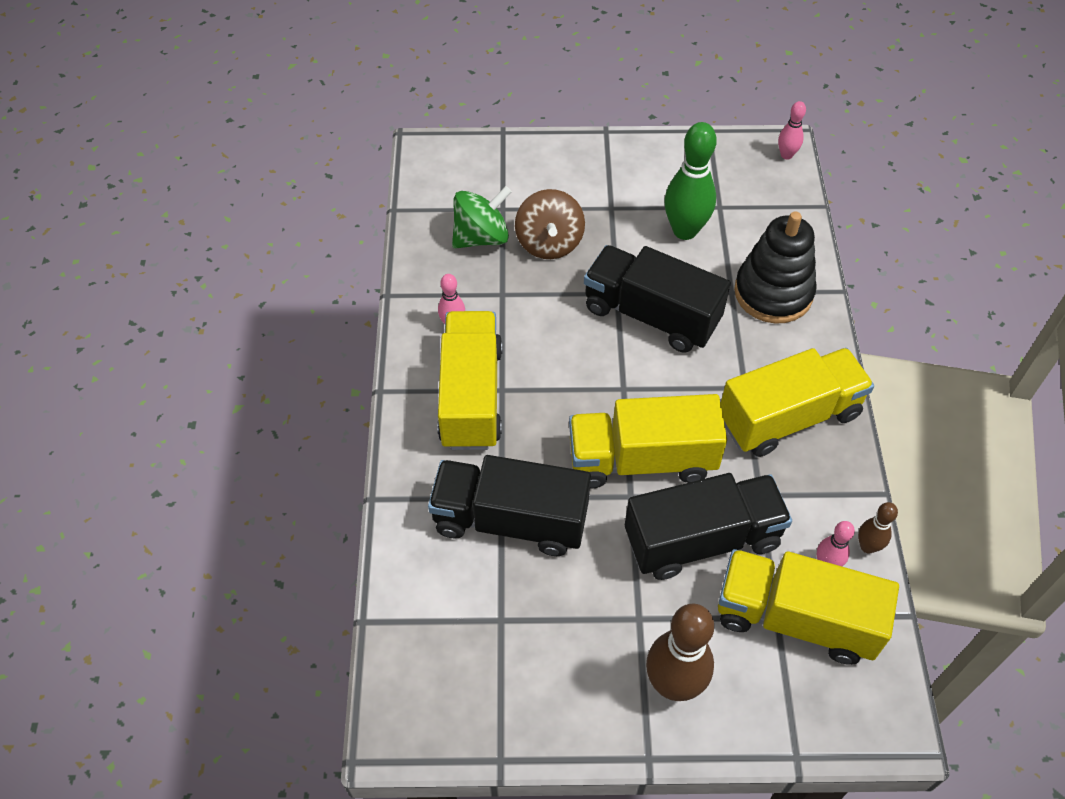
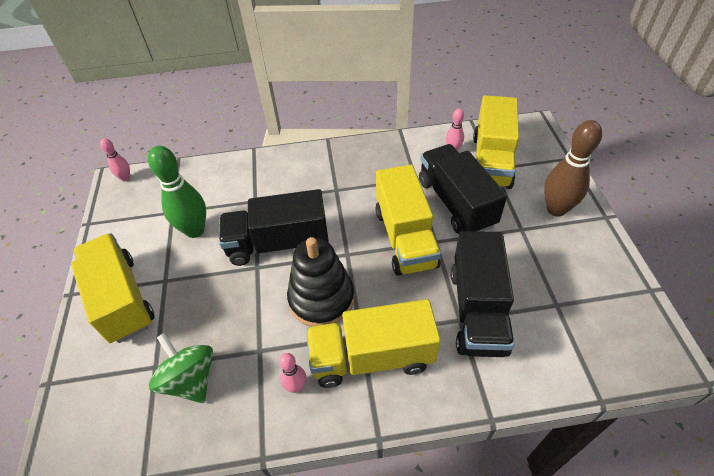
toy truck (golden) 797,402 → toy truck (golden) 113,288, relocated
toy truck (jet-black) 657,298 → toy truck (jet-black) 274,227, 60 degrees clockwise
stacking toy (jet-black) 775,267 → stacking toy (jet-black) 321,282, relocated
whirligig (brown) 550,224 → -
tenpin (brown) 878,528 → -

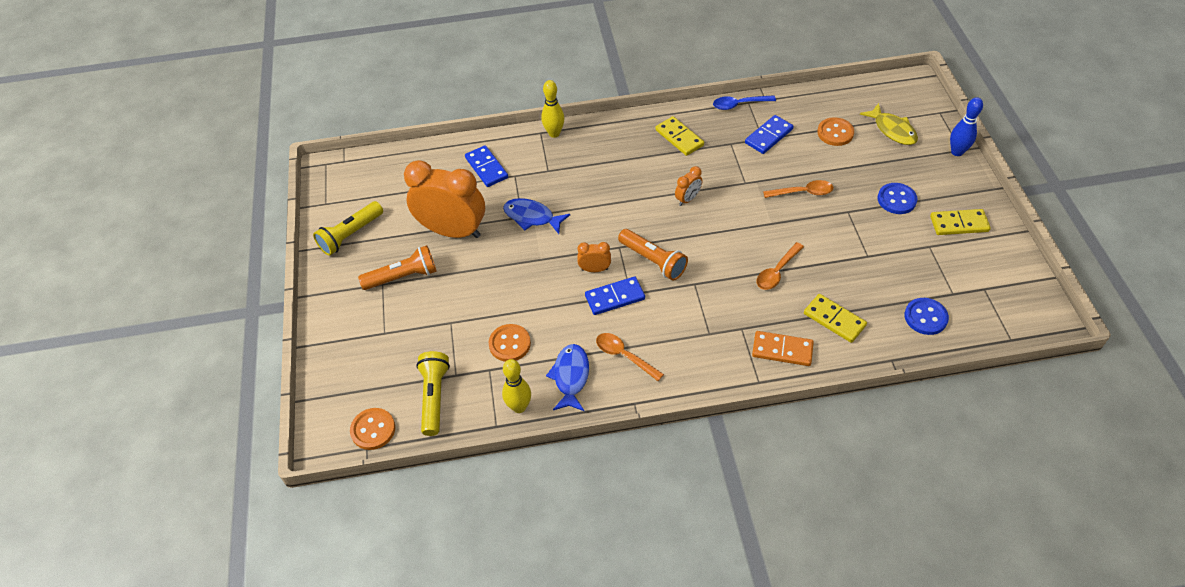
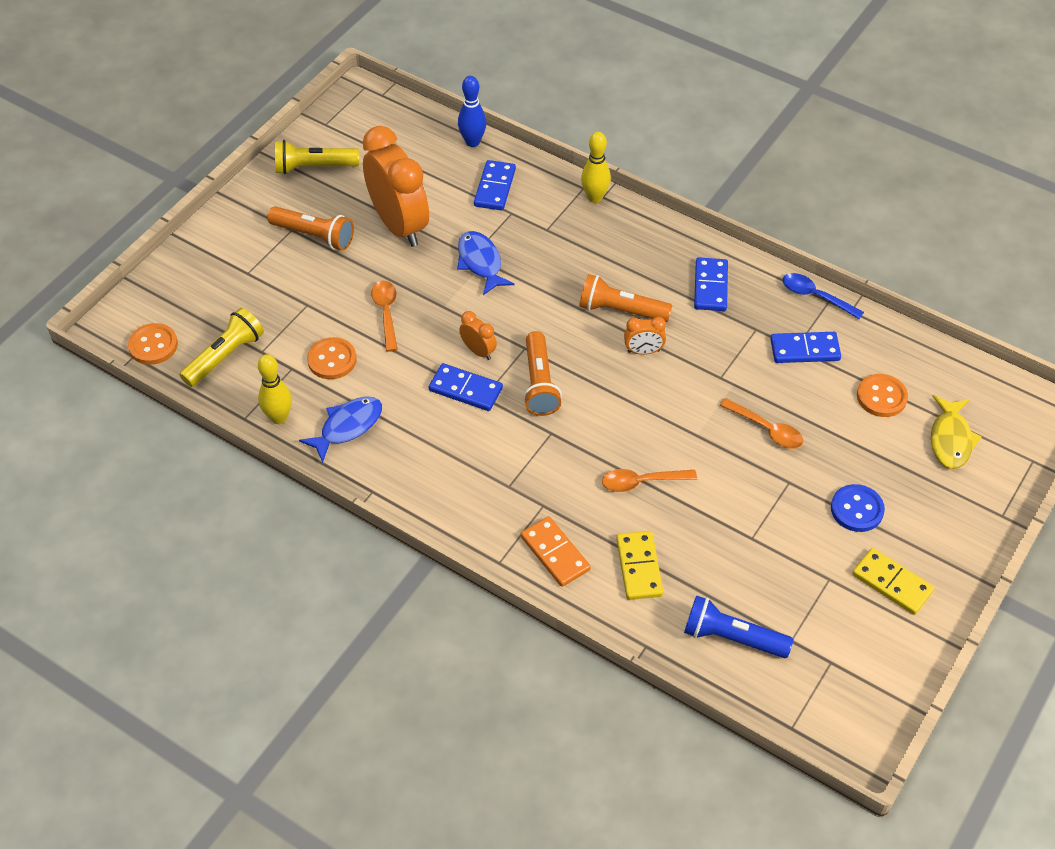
teaspoon (orange-coloured) 630,357 → teaspoon (orange-coloured) 384,316, relocated
tenpin (royal blue) 966,126 → tenpin (royal blue) 472,111, relocated
- → torch (orange-coloured) 625,298
shirt button (royal blue) 926,316 → torch (royal blue) 738,626
domino (golden) 680,136 → domino (royal blue) 711,284

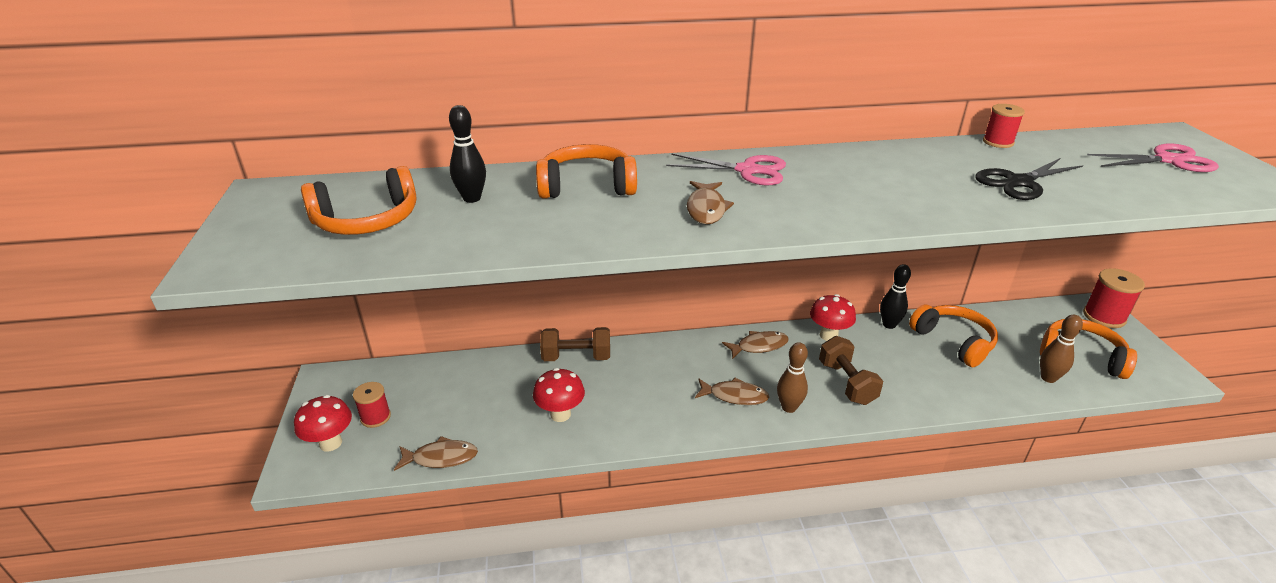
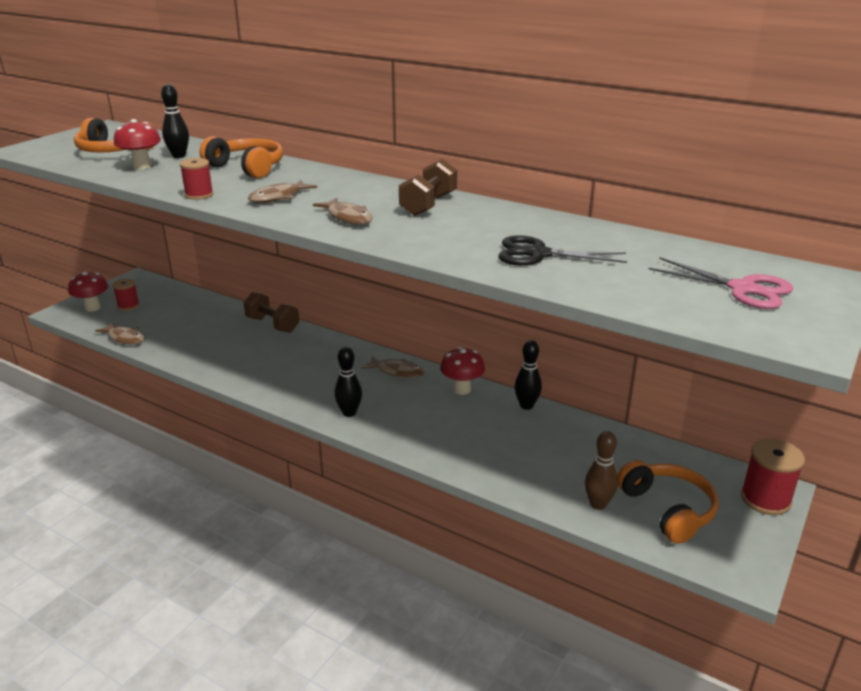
mushroom (crimson) 559,395 → mushroom (crimson) 137,144, relocated
bobbin (crimson) 1004,126 → bobbin (crimson) 197,179, relocated
toy fish (brown) 732,391 → toy fish (brown) 342,211, relocated
tenpin (brown) 792,377 → tenpin (jet-black) 348,382
hand weight (brown) 851,370 → hand weight (brown) 428,187, relocated
pair of scissors (rose-pink) 726,169 → -
headset (orange-coloured) 953,335 → -

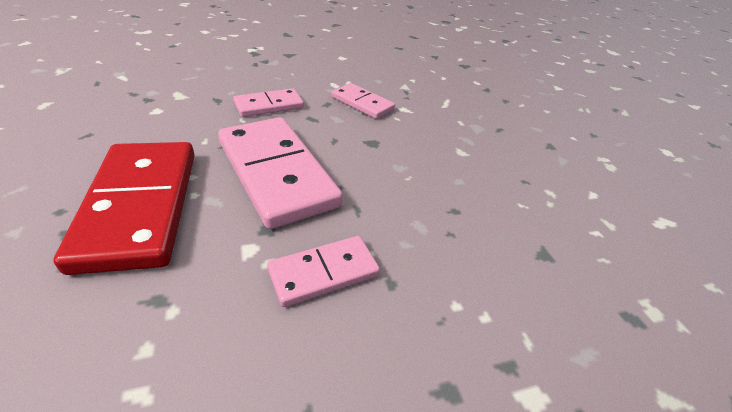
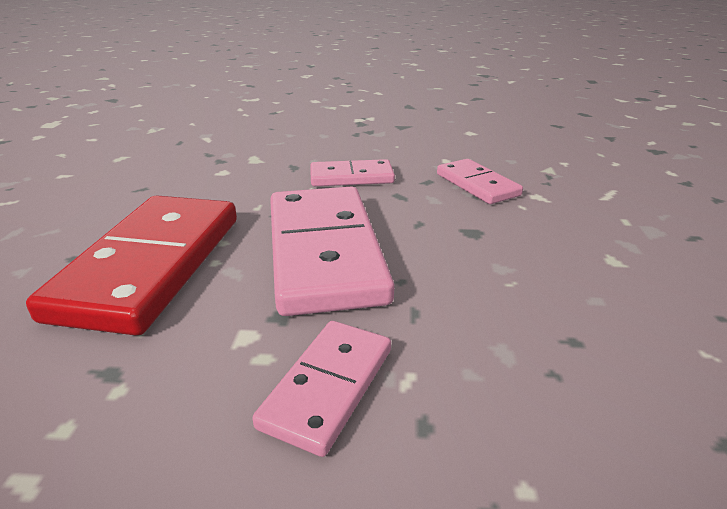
domino (rose-pink) 323,271 → domino (rose-pink) 321,389, 60 degrees counterclockwise

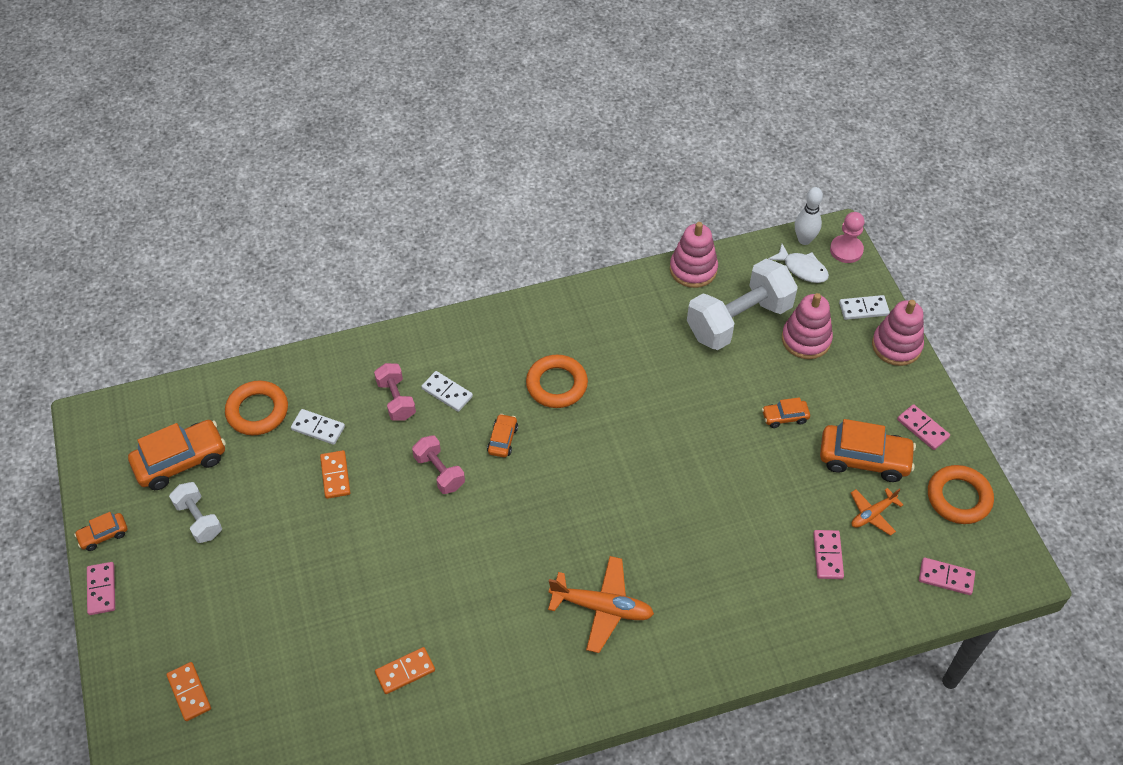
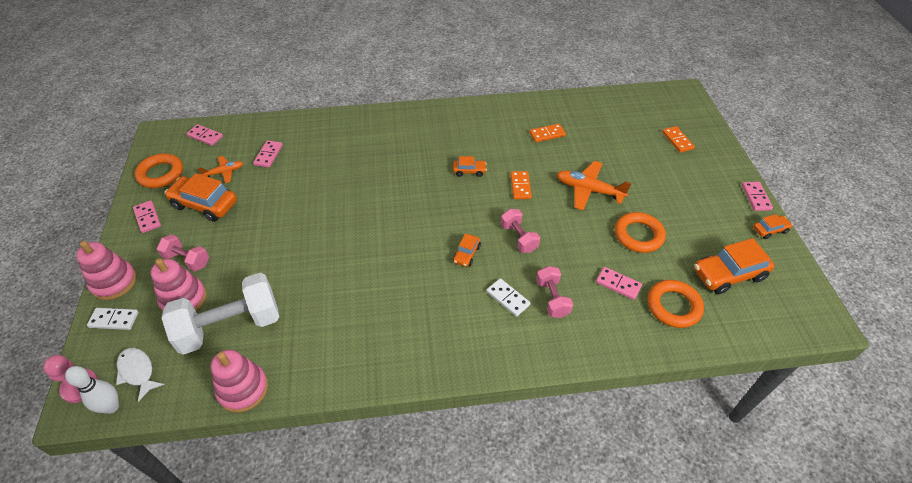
- → hand weight (rose-pink) 183,253
automobile (orange-coloured) 786,412 → automobile (orange-coloured) 470,166, relocated
domino (orange-coloured) 335,474 → domino (orange-coloured) 521,185, relocated
toy plane (orange-coloured) 601,604 → toy plane (orange-coloured) 594,185, relocated
domino (snow-white) 318,427 → domino (rose-pink) 619,283
torus (orange-coloured) 557,381 → torus (orange-coloured) 640,232, relocated
hand weight (snow-white) 195,512 → -

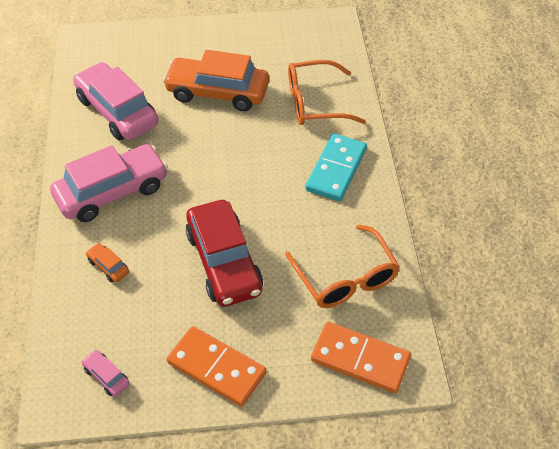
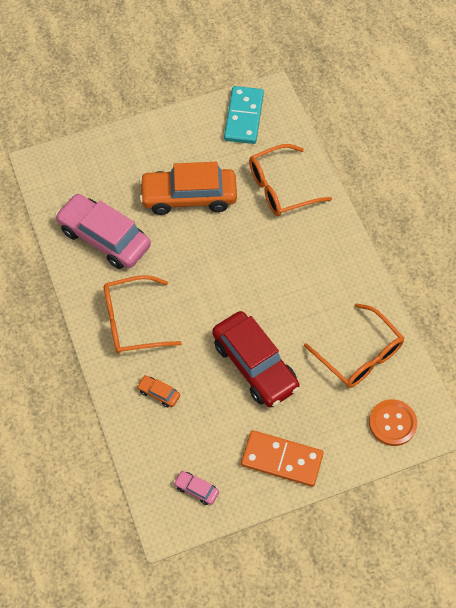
automobile (rose-pink) 109,183 → glasses (orange-coloured) 143,314
domino (teal) 336,167 → domino (teal) 244,115, relocated
domino (orange-coloured) 361,357 → shirt button (orange-coloured) 393,422

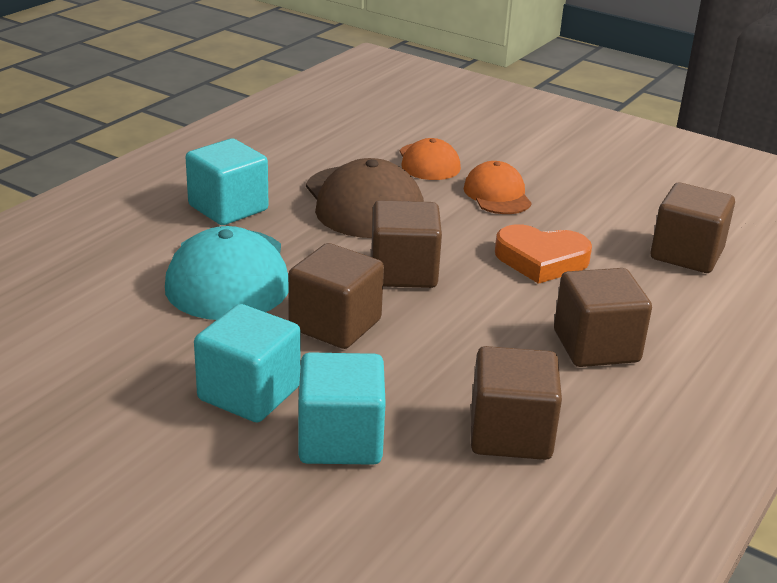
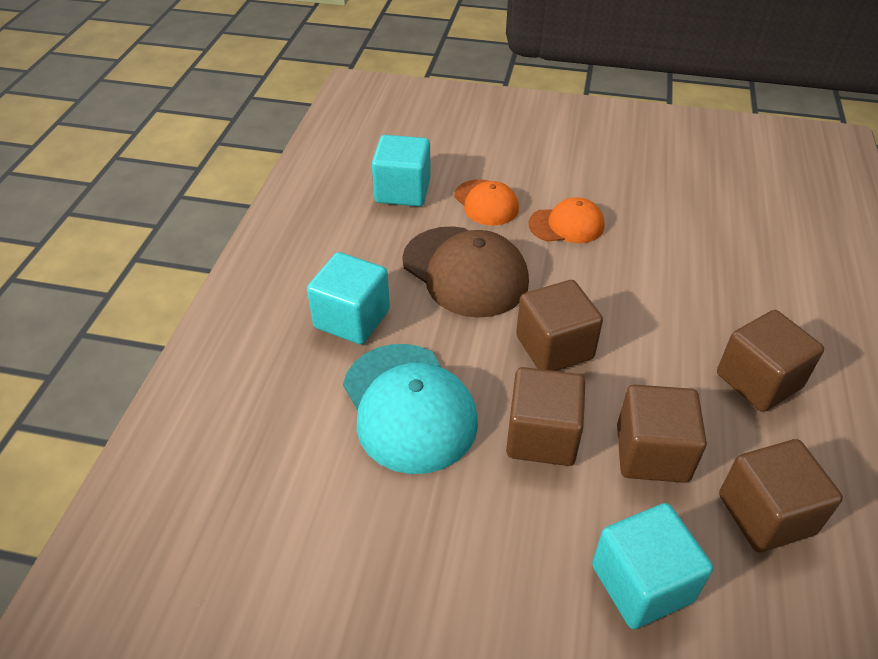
block (teal) 247,363 → block (teal) 401,170, relocated
cap (orange-coloured) 498,187 → cap (orange-coloured) 566,220, 120 degrees clockwise
block (brown) 693,228 → block (brown) 662,434, relocated
heart (orange-coloured) 543,254 → -

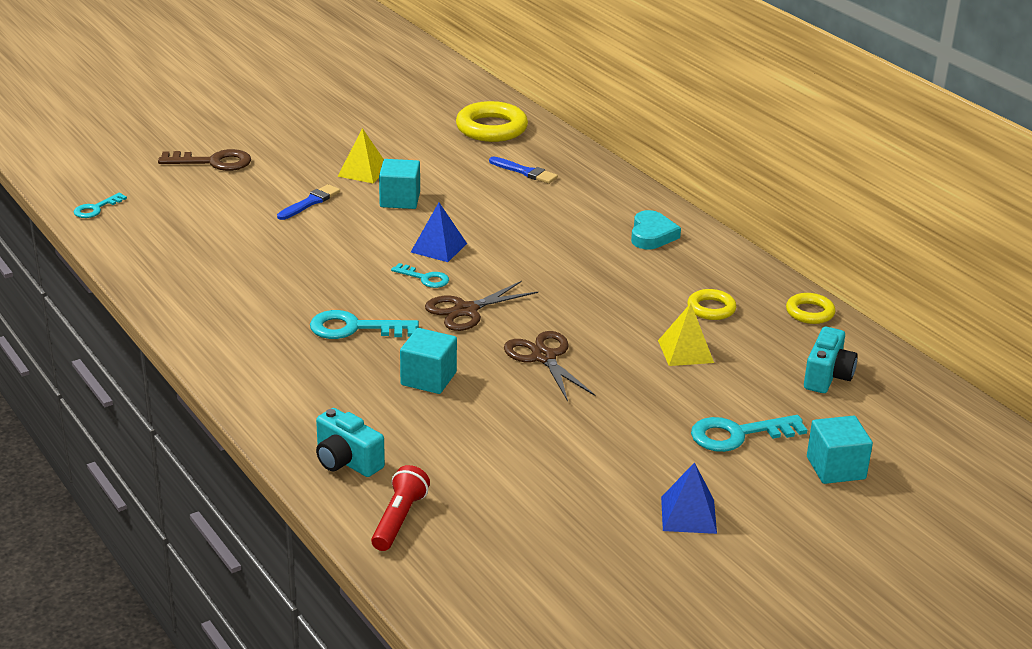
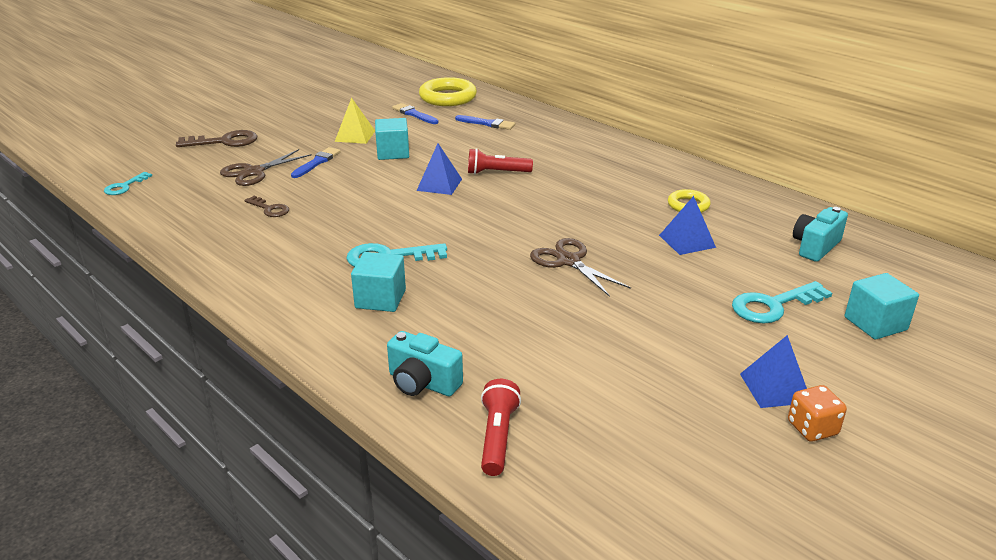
pair of scissors (brown) 481,306 → pair of scissors (brown) 266,167, relocated
- → key (brown) 266,206
block (teal) 428,361 → block (teal) 378,282, relocated
- → paint brush (royal blue) 415,113
- → torch (crimson) 500,161
solid pyramid (golden) 686,334 → solid pyramid (royal blue) 687,225
- → dice (orange-coloured) 817,413
photo camera (teal) 831,360 → photo camera (teal) 820,234, 150 degrees counterclockwise
key (teal) 420,275 → -
heart (teal) 656,229 → -
torus (golden) 810,308 → -

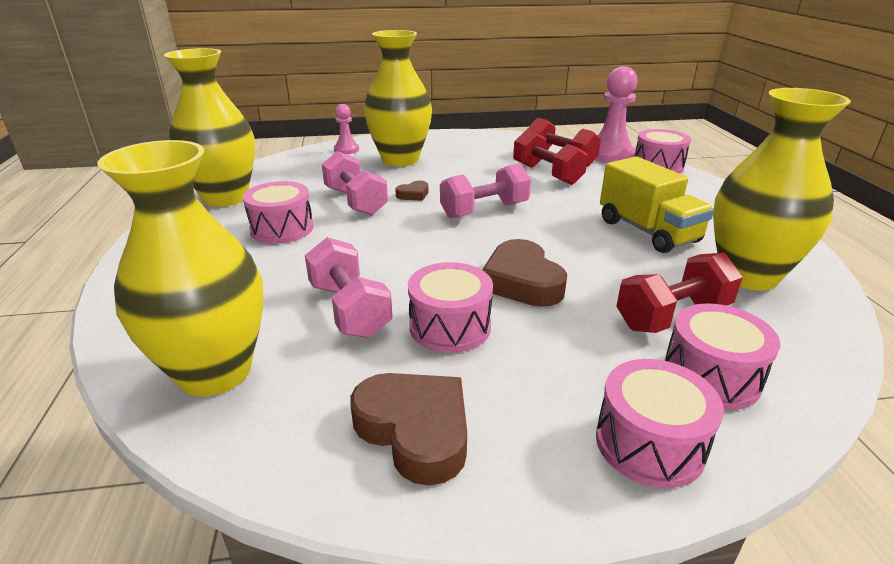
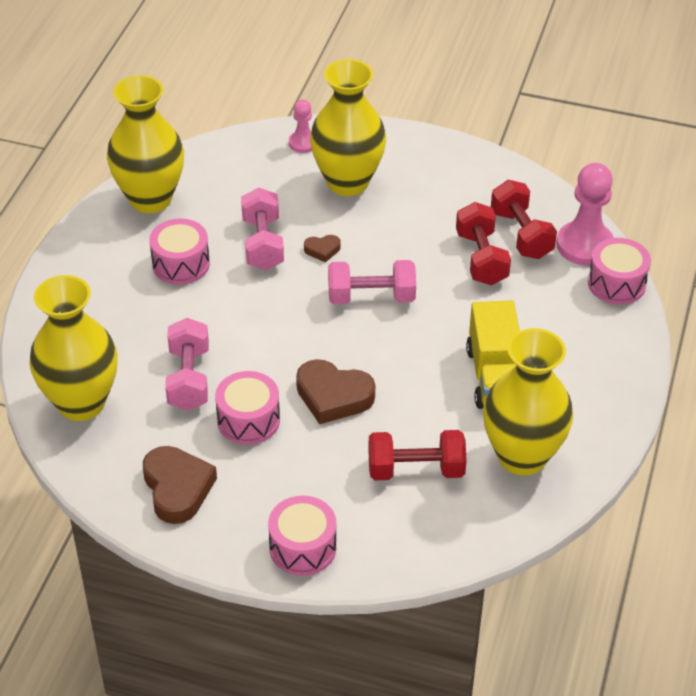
heart (brown) 524,273 → heart (brown) 335,391, 75 degrees counterclockwise
drum (rose-pink) 722,356 → -

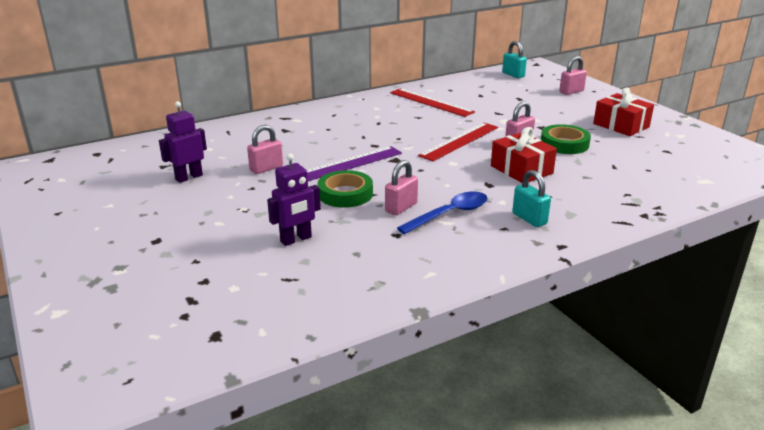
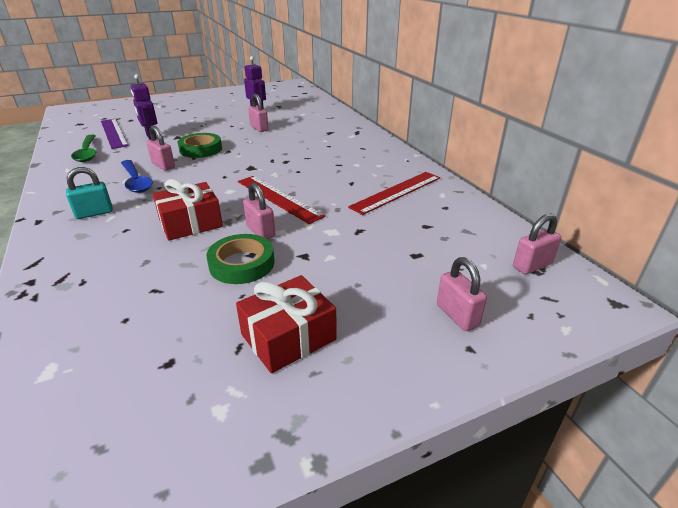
- → teaspoon (leaf-green) 83,148
ruler (violet) 354,163 → ruler (violet) 115,134, relocated
small lock (teal) 514,59 → small lock (rose-pink) 537,244

